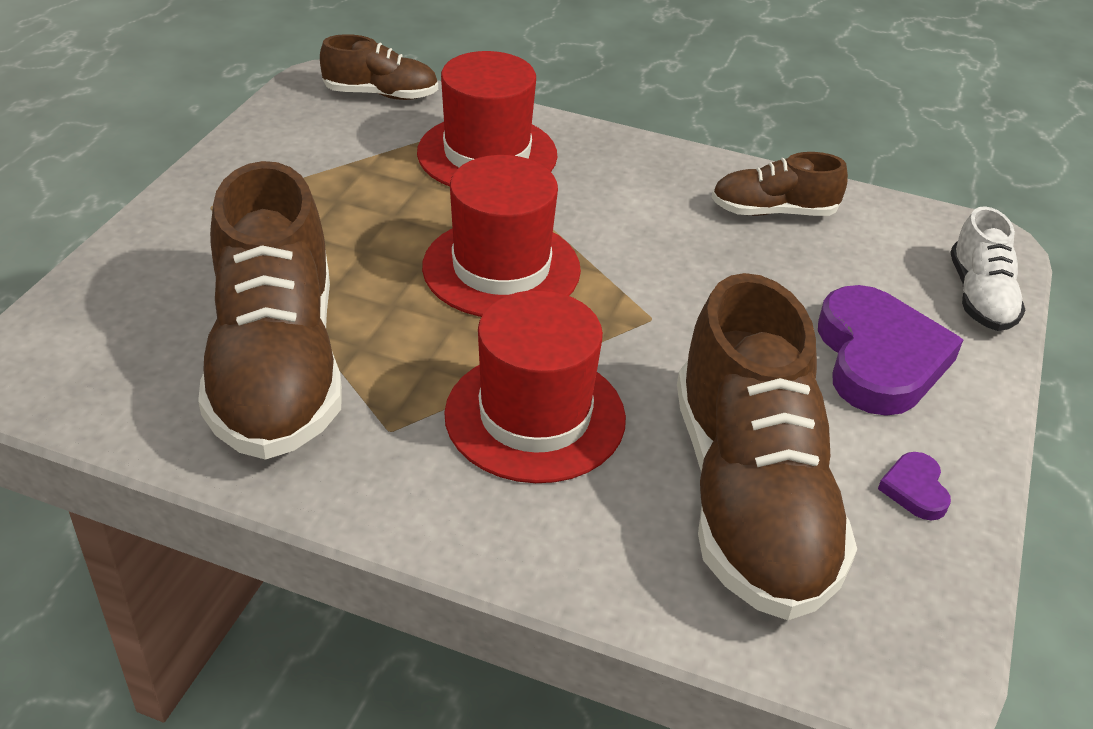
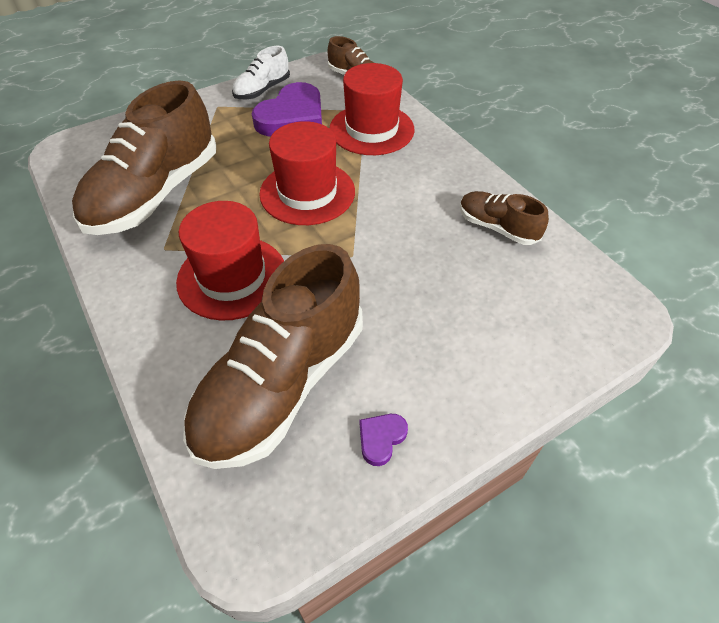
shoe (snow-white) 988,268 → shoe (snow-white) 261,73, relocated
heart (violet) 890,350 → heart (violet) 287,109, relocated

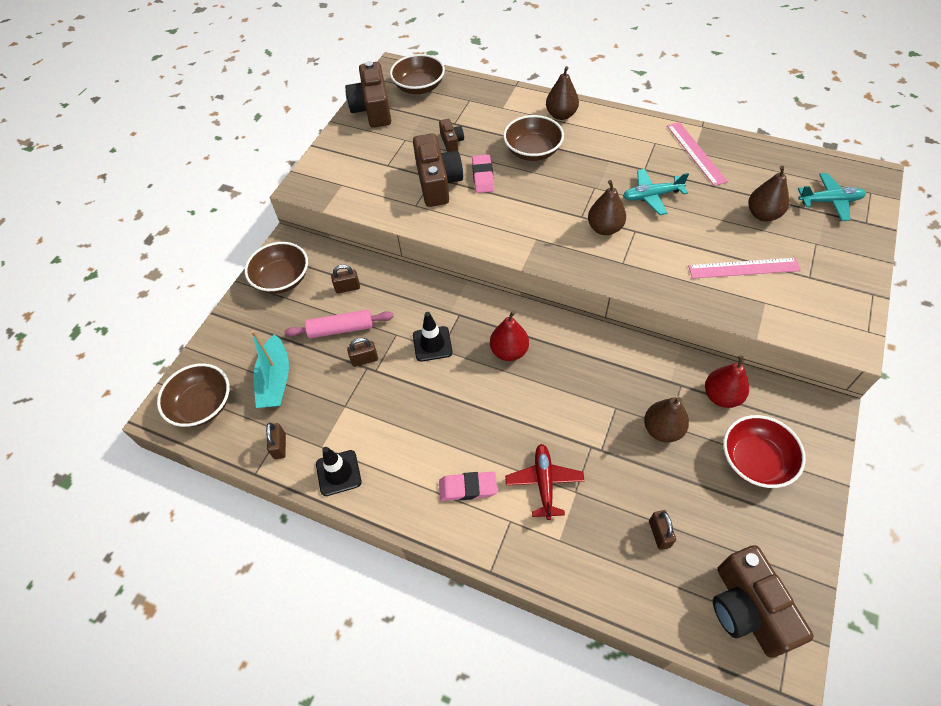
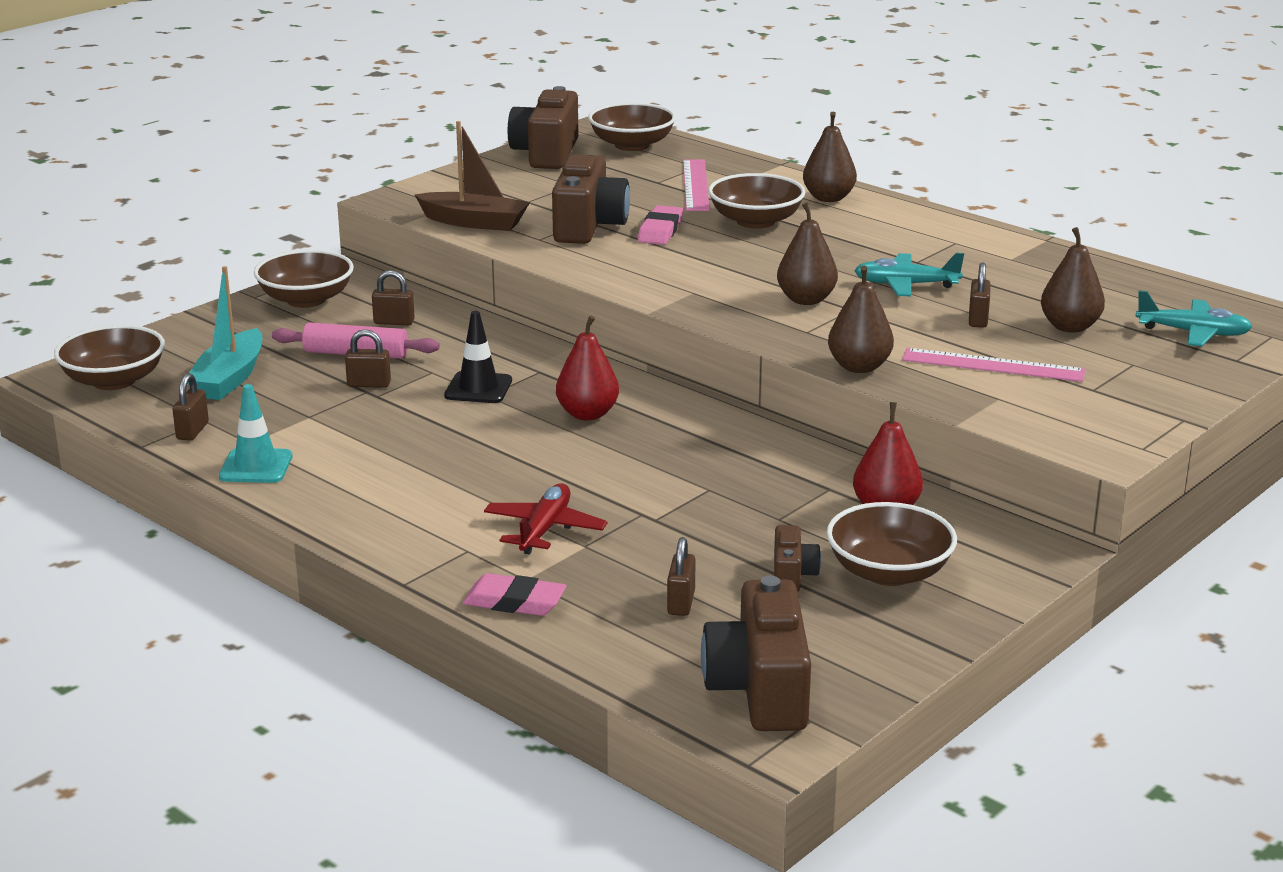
traffic cone (jet-black) 339,471 → traffic cone (teal) 256,433
- → boat (brown) 472,176
gum eraser (rose-pink) 468,486 → gum eraser (rose-pink) 515,594, relocated
ruler (rose-pink) 697,154 → ruler (rose-pink) 696,185, relocated
photo camera (brown) 451,135 → photo camera (brown) 797,558, relocated
deep dish (crimson) 764,451 → deep dish (brown) 891,544
toy pear (brown) 666,420 → toy pear (brown) 861,319, relocated
- → small lock (brown) 979,295

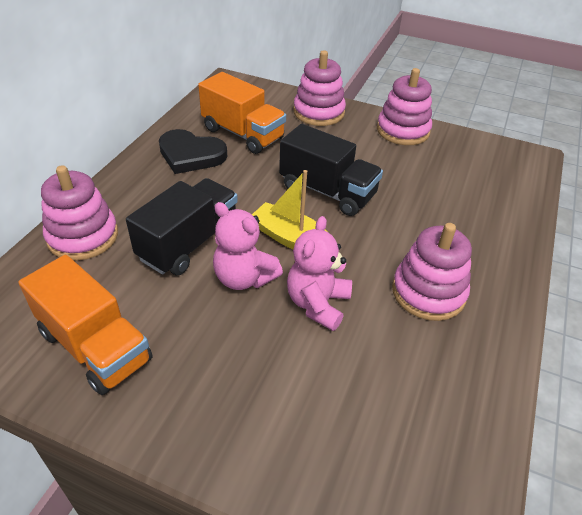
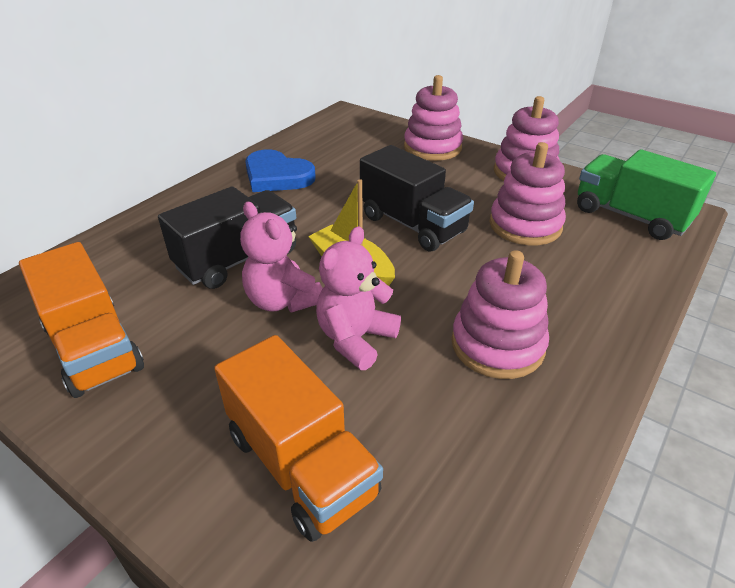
toy truck (orange-coloured) 242,113 → toy truck (orange-coloured) 298,438, relocated
heart (jet-black) 193,151 → heart (royal blue) 280,170
stacking toy (rose-pink) 79,213 → stacking toy (rose-pink) 527,193, relocated
- → toy truck (leaf-green) 646,194

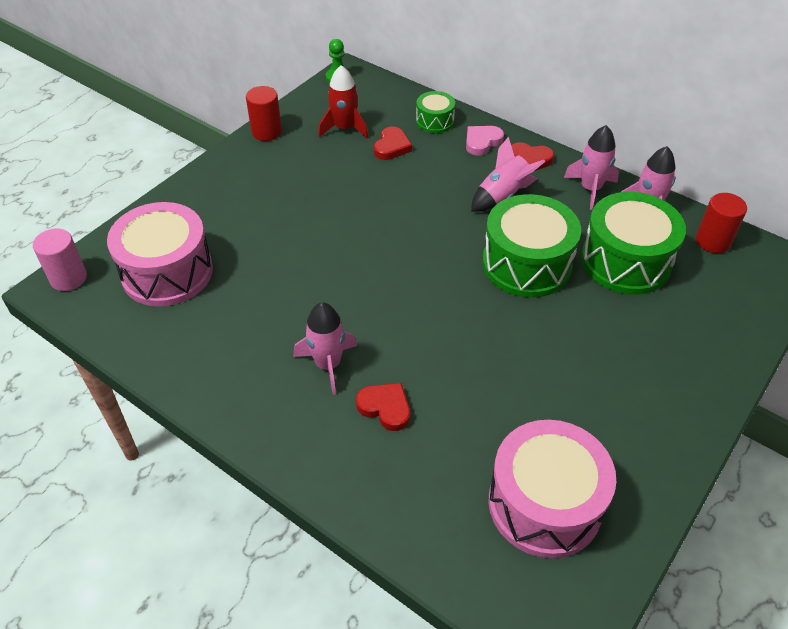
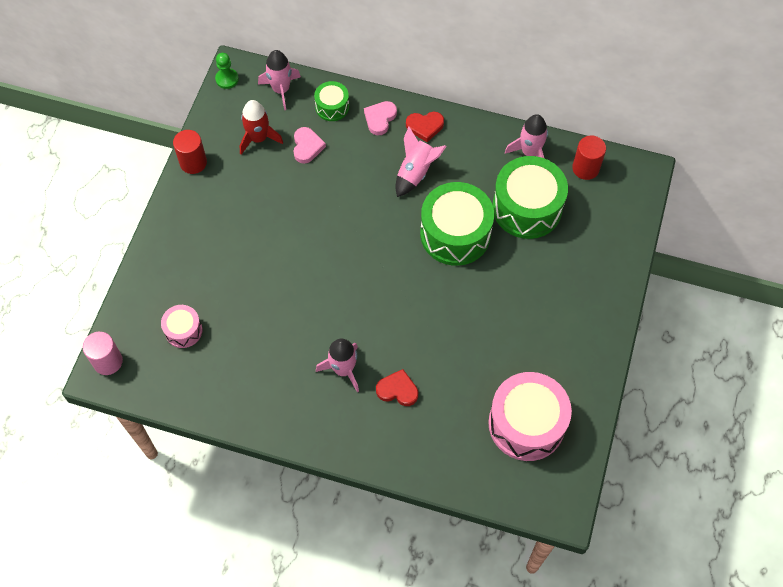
drum (rose-pink) 160,254 → drum (rose-pink) 181,326, x0.51
spaceship (rose-pink) 591,167 → spaceship (rose-pink) 279,80, relocated
heart (crimson) 393,143 → heart (rose-pink) 309,145

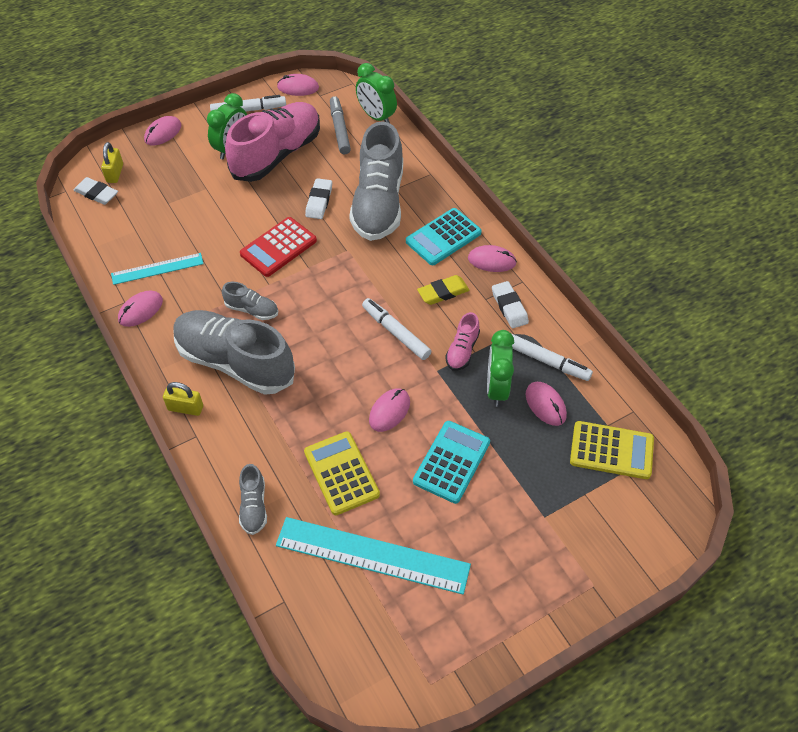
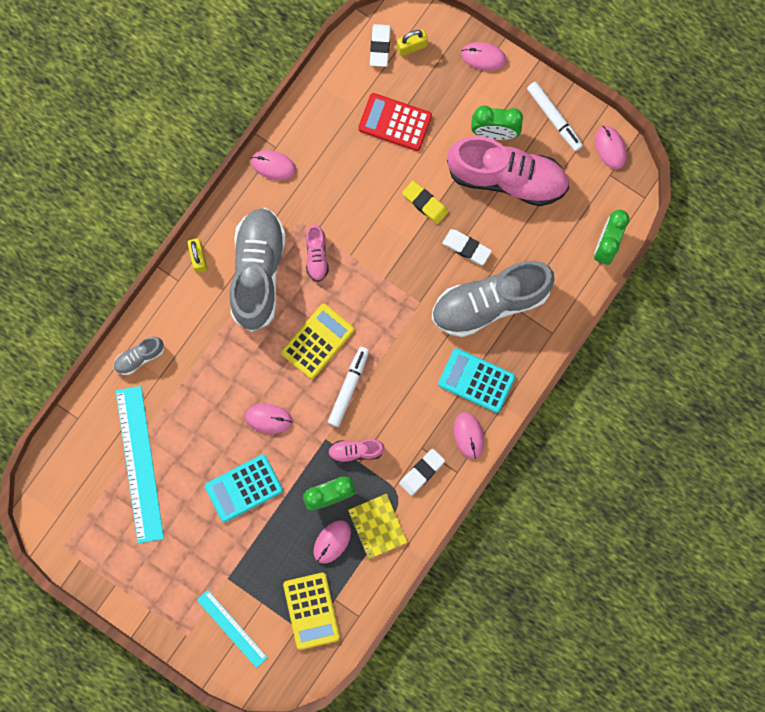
ruler (teal) 157,269 → ruler (teal) 232,629, relocated
adding machine (teal) 451,462 → adding machine (teal) 244,488, 150 degrees clockwise
adding machine (golden) 342,473 → adding machine (golden) 317,341, relocated
shoe (ash-grey) 250,301 → shoe (rose-pink) 317,253
marker pen (snow-white) 552,357 → exercise book (golden) 377,526
adding machine (crimson) 278,247 → adding machine (crimson) 395,122, relocated
gum eraser (golden) 443,290 → gum eraser (golden) 425,202, relocated
gum eraser (snow-white) 318,198 → gum eraser (snow-white) 467,247, 45 degrees clockwise
marker pen (ash-grey) 340,125 → -

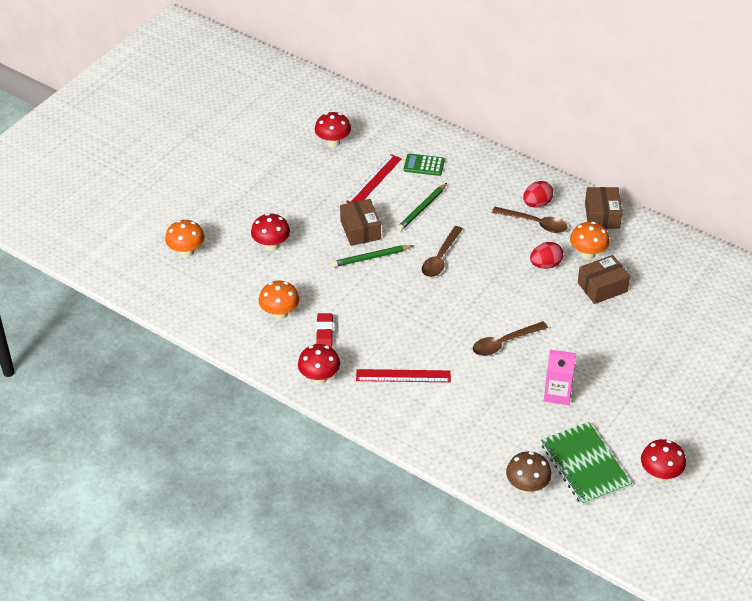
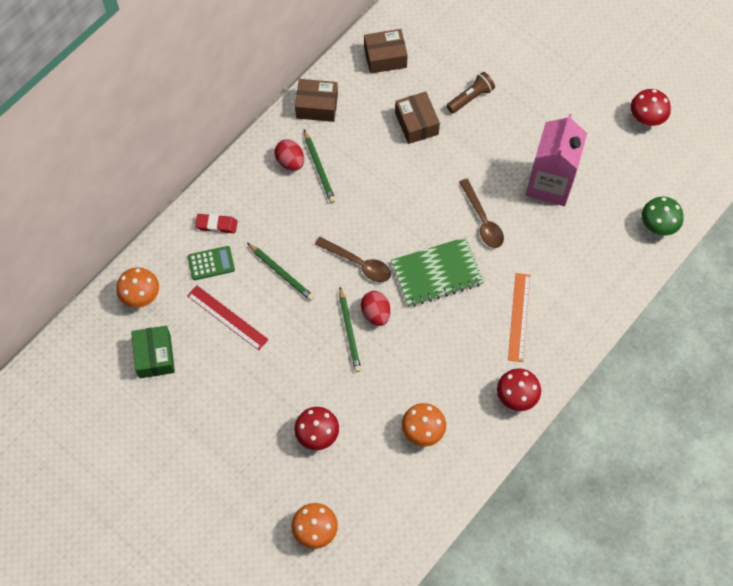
mushroom (orange-coloured) 590,241 → mushroom (orange-coloured) 137,287, relocated
mushroom (crimson) 333,129 → box (leaf-green) 153,352
adding machine (leaf-green) 424,164 → adding machine (leaf-green) 211,263, 120 degrees counterclockwise
gum eraser (crimson) 324,330 → gum eraser (crimson) 216,223, relocated
teaspoon (brown) 530,220 → wooden pencil (leaf-green) 320,166
egg shape (crimson) 546,255 → egg shape (crimson) 375,308, relocated
box (brown) 360,222 → box (brown) 386,51, relocated
exercise book (leaf-green) 586,464 → exercise book (leaf-green) 437,272, relocated
- → torch (brown) 471,92
ruler (crimson) 403,375 → ruler (orange-coloured) 519,317
milk carton (rose-pink) 560,377 → milk carton (rose-pink) 556,159, x1.68
mushroom (brown) 529,472 → mushroom (leaf-green) 663,216

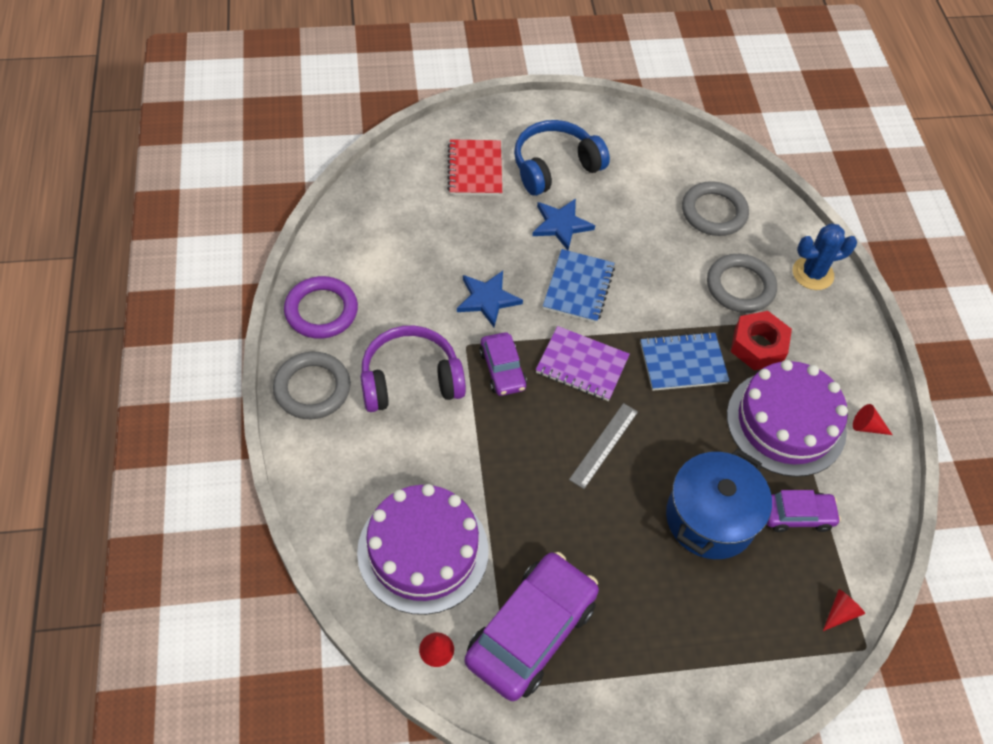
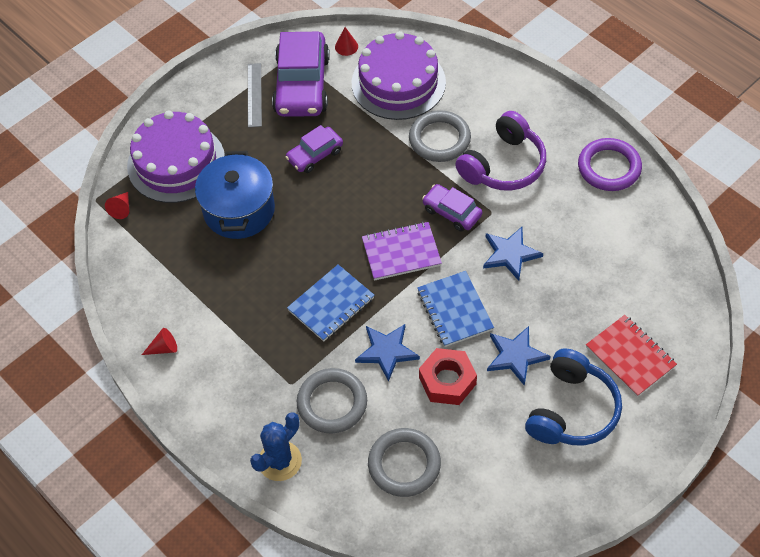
gateau (violet) 787,418 → gateau (violet) 176,156, relocated
ruler (ash-grey) 603,446 → ruler (ash-grey) 255,95, relocated
automobile (violet) 804,511 → automobile (violet) 314,149, relocated
- → star shape (royal blue) 387,353
torus (ash-grey) 312,385 → torus (ash-grey) 440,136, relocated
hex nut (crimson) 761,340 → hex nut (crimson) 448,376, relocated

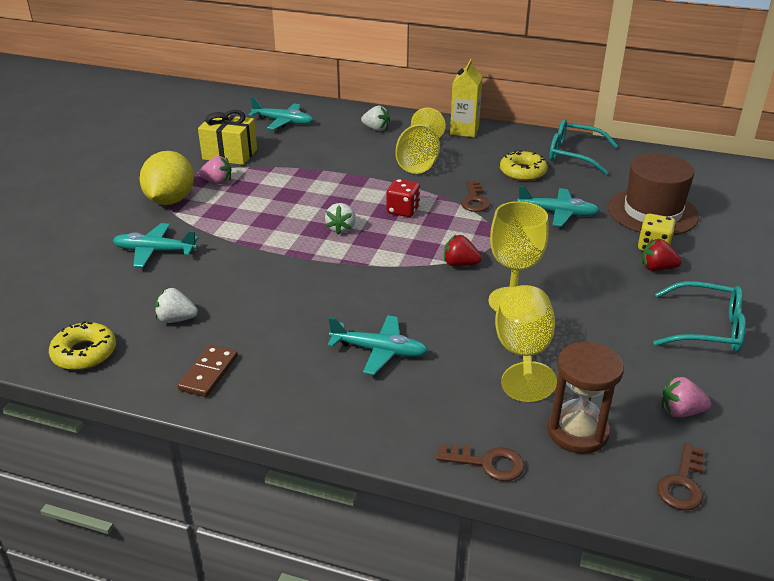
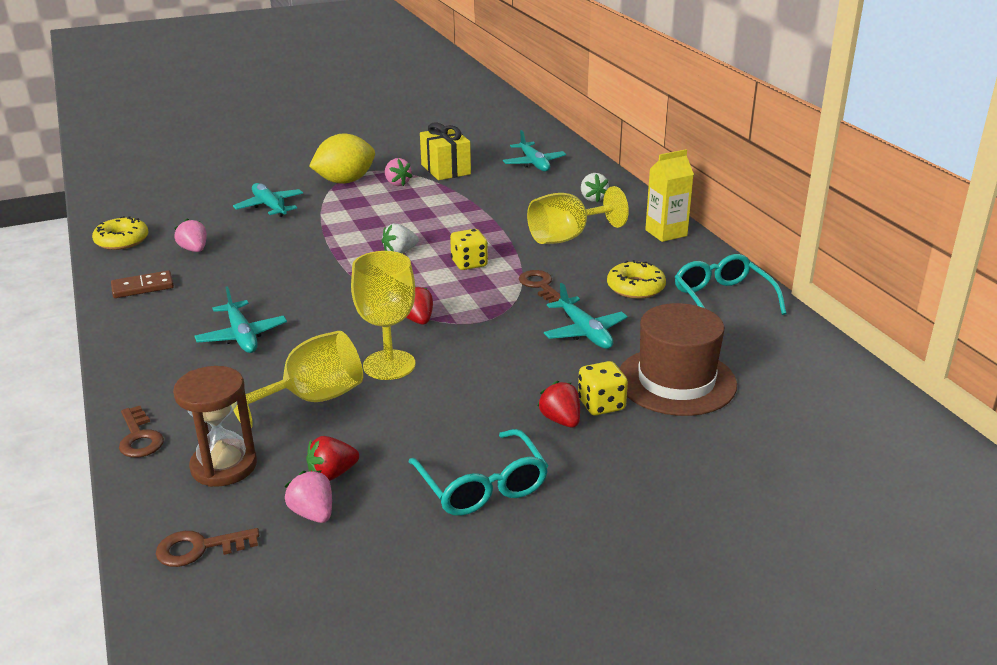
toy strawberry (snow-white) 176,305 → toy strawberry (rose-pink) 190,235
- → toy strawberry (crimson) 332,458
dice (crimson) 404,198 → dice (golden) 469,249
key (brown) 475,196 → key (brown) 539,286, 105 degrees clockwise

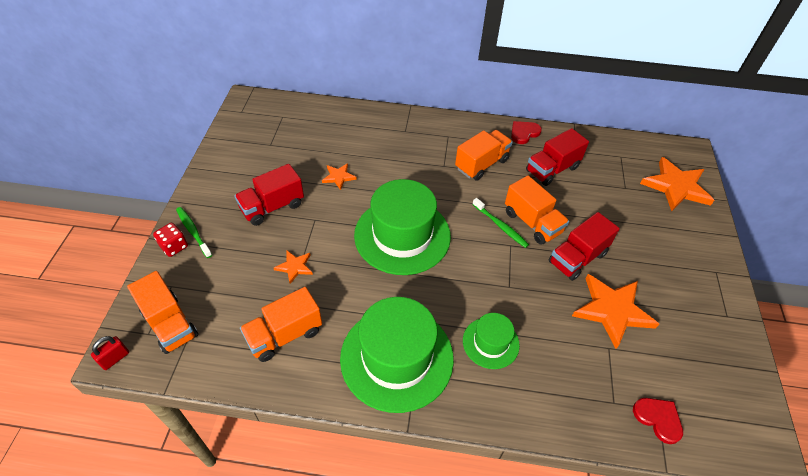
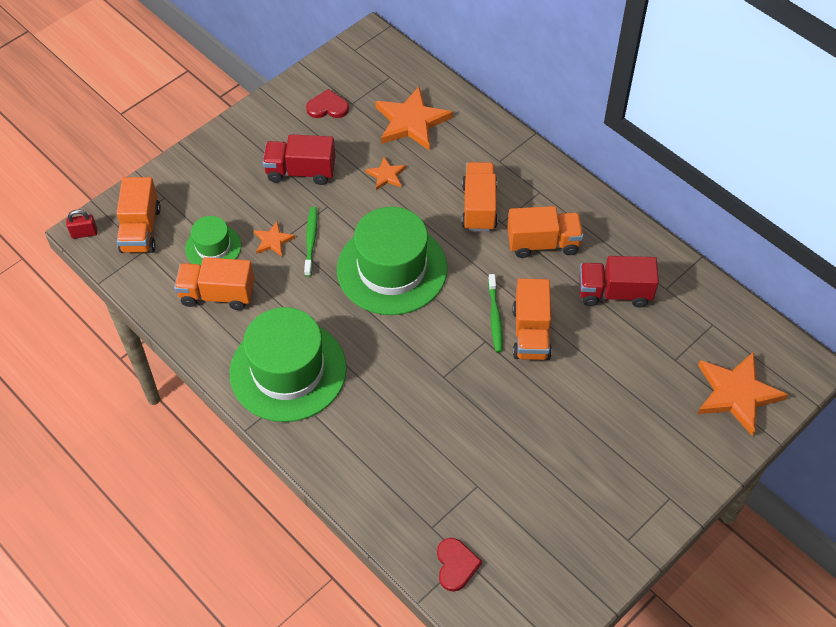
top hat (leaf-green) 491,341 → top hat (leaf-green) 213,240, relocated
toothbrush (leaf-green) 194,232 → toothbrush (leaf-green) 310,242, relocated
heart (crimson) 526,132 → heart (crimson) 327,103, relocated
star shape (orange-coloured) 615,311 → star shape (orange-coloured) 414,119, relocated
- → toy truck (orange-coloured) 480,196
dice (crimson) 170,240 → -
toy truck (crimson) 584,246 → -

